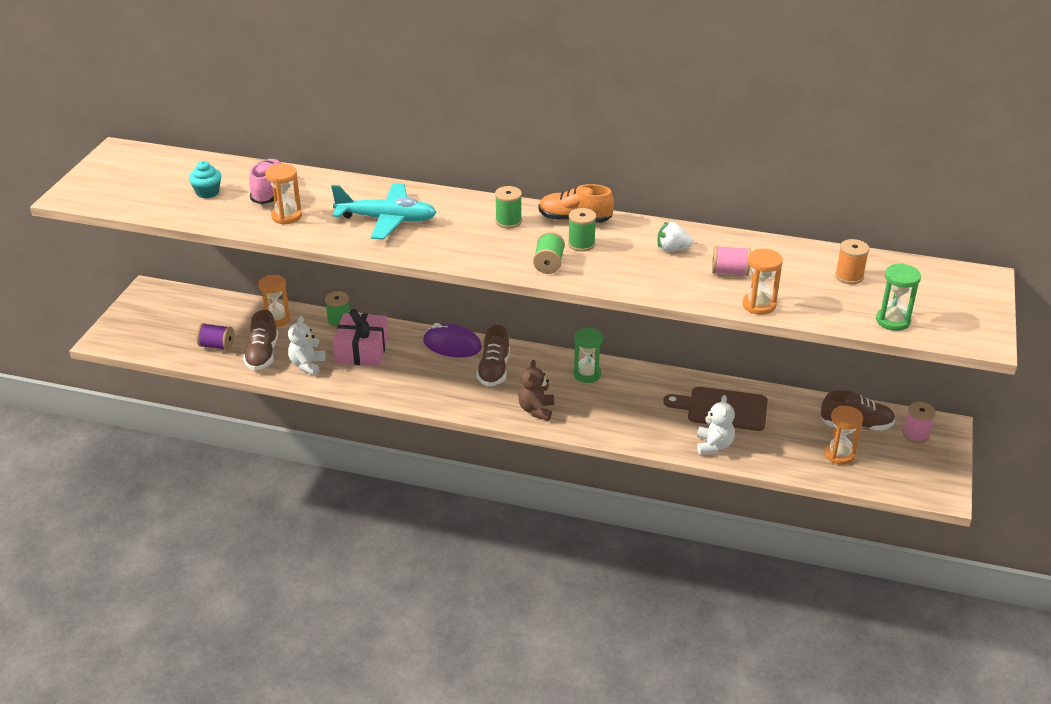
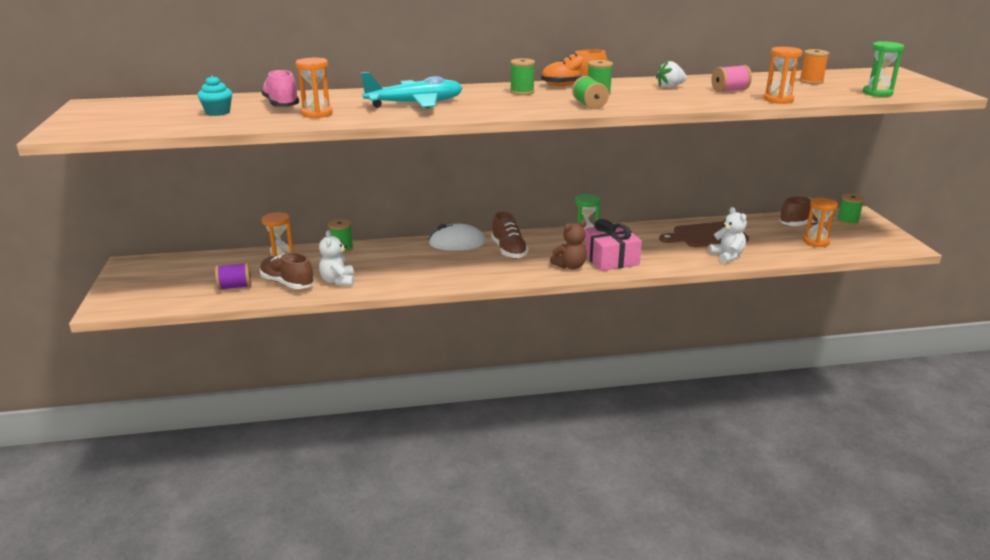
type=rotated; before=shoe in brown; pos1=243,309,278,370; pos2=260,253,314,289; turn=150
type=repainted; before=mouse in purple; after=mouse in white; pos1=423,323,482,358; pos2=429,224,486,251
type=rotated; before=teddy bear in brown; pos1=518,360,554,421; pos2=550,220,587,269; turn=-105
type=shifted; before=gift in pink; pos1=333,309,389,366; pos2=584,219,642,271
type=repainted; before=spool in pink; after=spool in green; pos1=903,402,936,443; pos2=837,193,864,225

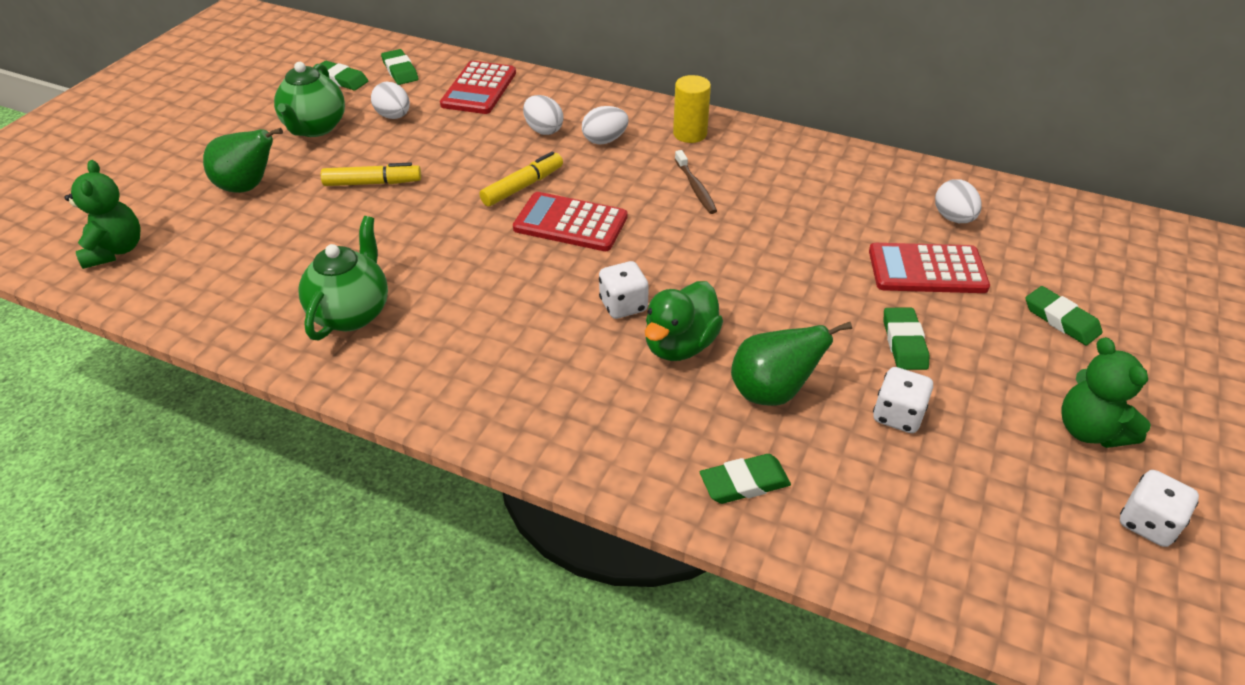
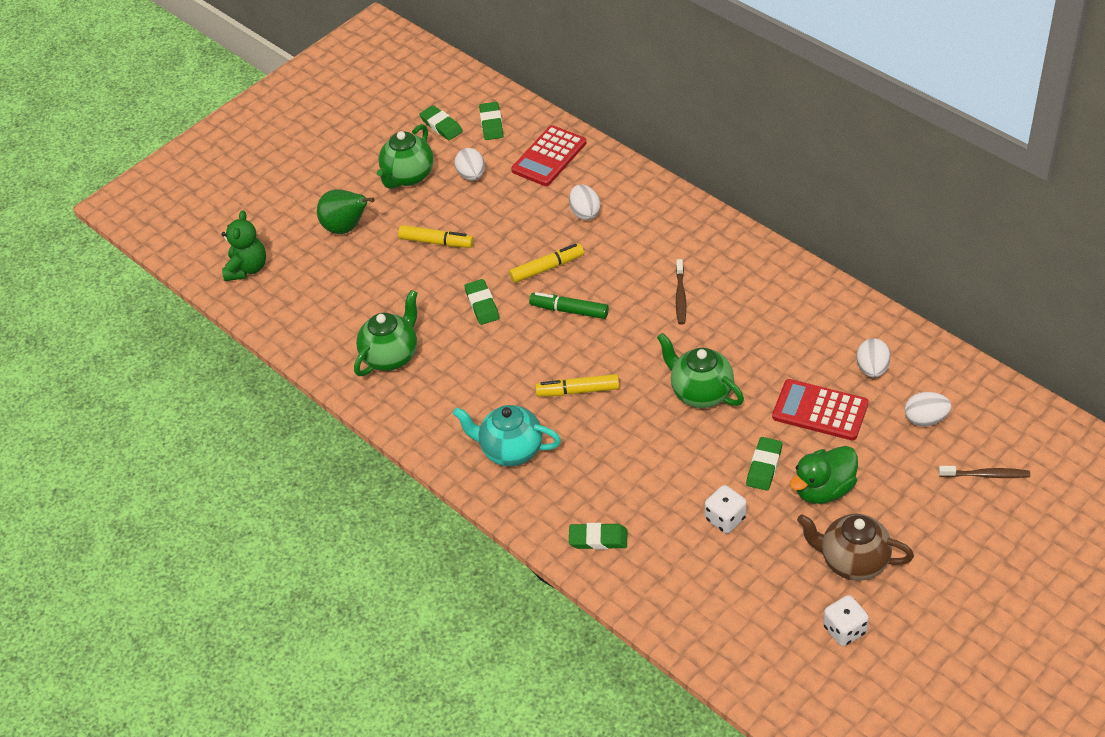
type=new; after=teapot in turquoise; pos2=453,405,561,466
type=shifted; before=eraser in green; pos1=1026,286,1103,345; pos2=464,279,499,325
type=swapped; before=calculator in red; after=marker in green; pos1=513,192,627,251; pos2=529,292,609,319
type=swapped; before=dice in white; after=marker in yellow; pos1=599,261,649,319; pos2=535,374,619,397
type=new; after=teapot in green; pos2=657,333,744,408
type=shifted; before=duck in green; pos1=645,281,723,361; pos2=789,446,858,504
type=swapped; before=teddy bear in green; after=teapot in brown; pos1=1062,337,1151,448; pos2=797,514,914,581
type=shifted; before=egg in white; pos1=582,106,629,145; pos2=905,392,951,426
type=new; after=toothbrush in brown; pos2=939,466,1030,478
type=gone; before=cylinder in yellow; pos1=673,75,711,143
type=gone; before=pear in green; pos1=731,322,852,406

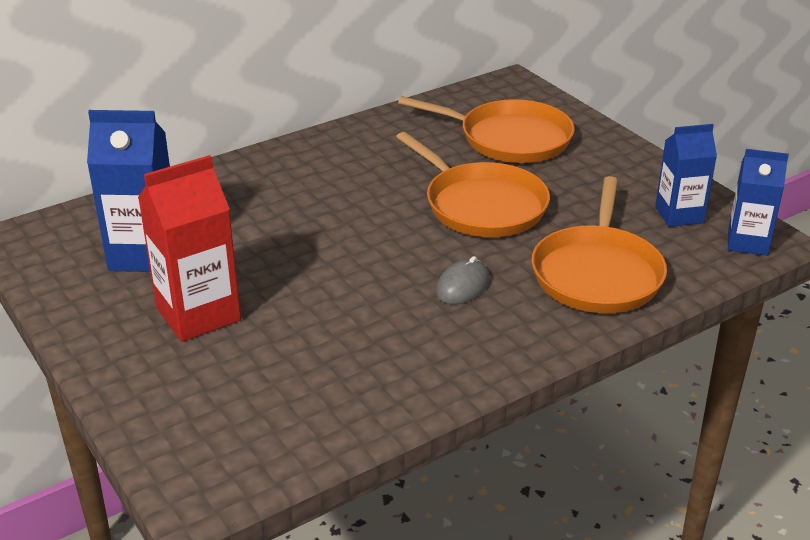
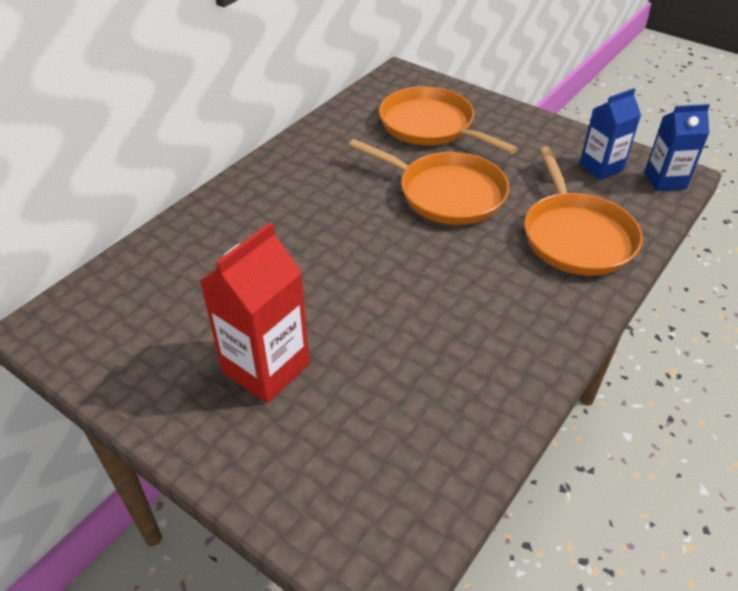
type=rotated; before=pan in orange; pos1=398,96,575,163; pos2=379,87,518,154; turn=-135
type=gone; before=carton in blue; pos1=87,110,170,272
type=gone; before=mouse in grey; pos1=436,256,490,304

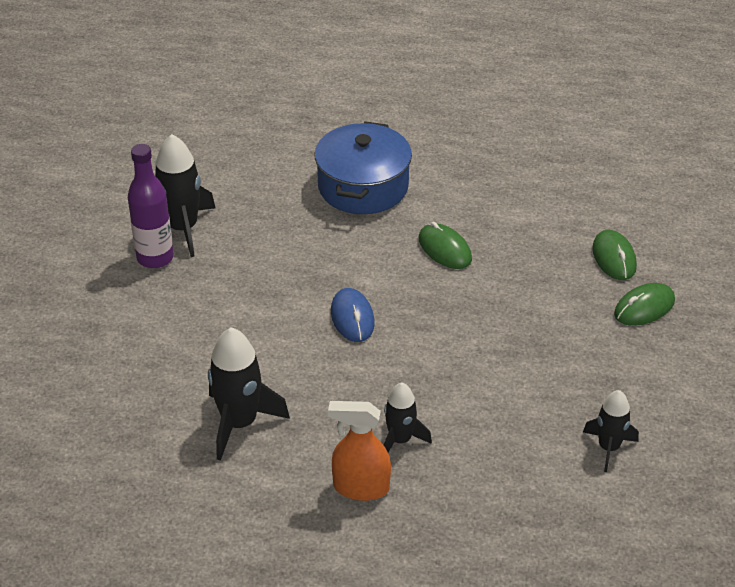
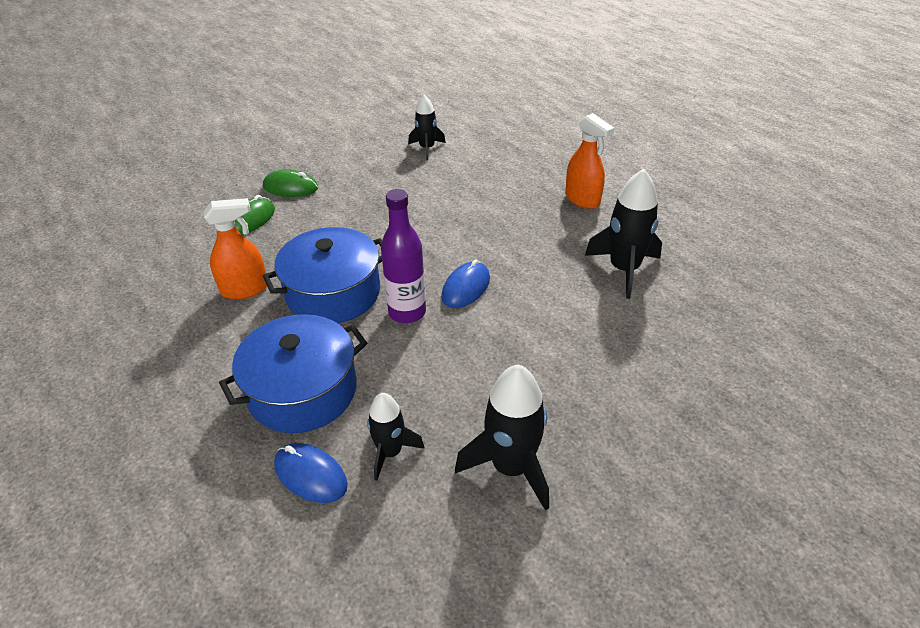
type=new; after=spray bottle in orange; pos2=204,198,267,299
type=swapped; before=mouse in green; after=pot in blue; pos1=419,222,472,269; pos2=263,227,382,323
type=new; after=mouse in blue; pos2=274,443,348,503
type=shifted; before=rocket in black; pos1=384,382,432,452; pos2=367,393,425,481
type=shifted; before=bottle in purple; pos1=128,144,174,268; pos2=381,189,426,323

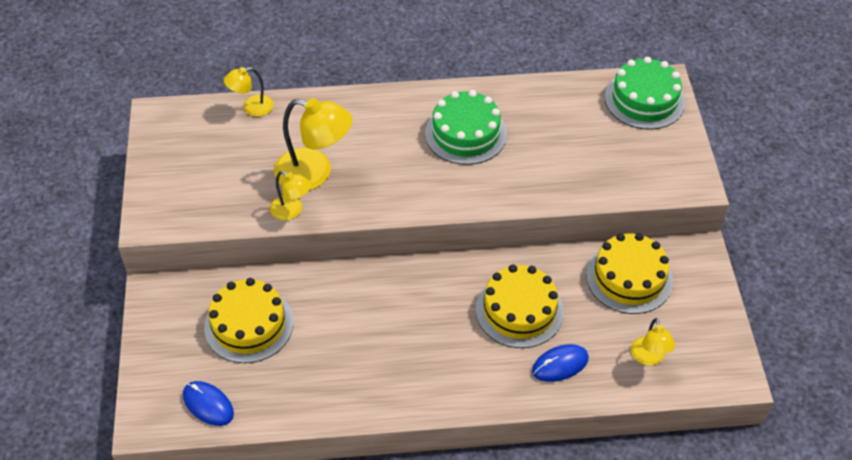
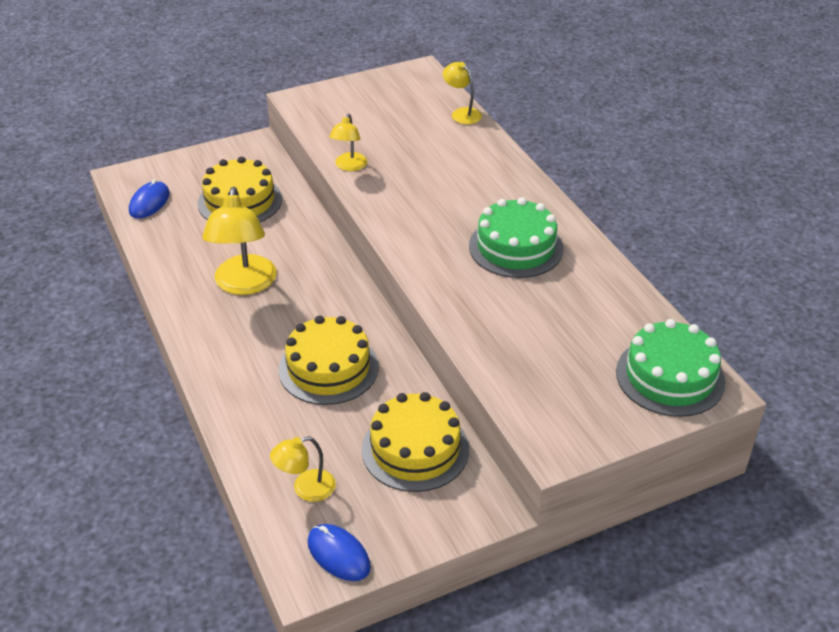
type=shifted; before=lamp in yellow; pos1=274,98,352,190; pos2=202,187,277,295
type=shifted; before=mouse in blue; pos1=532,344,589,382; pos2=308,524,371,581

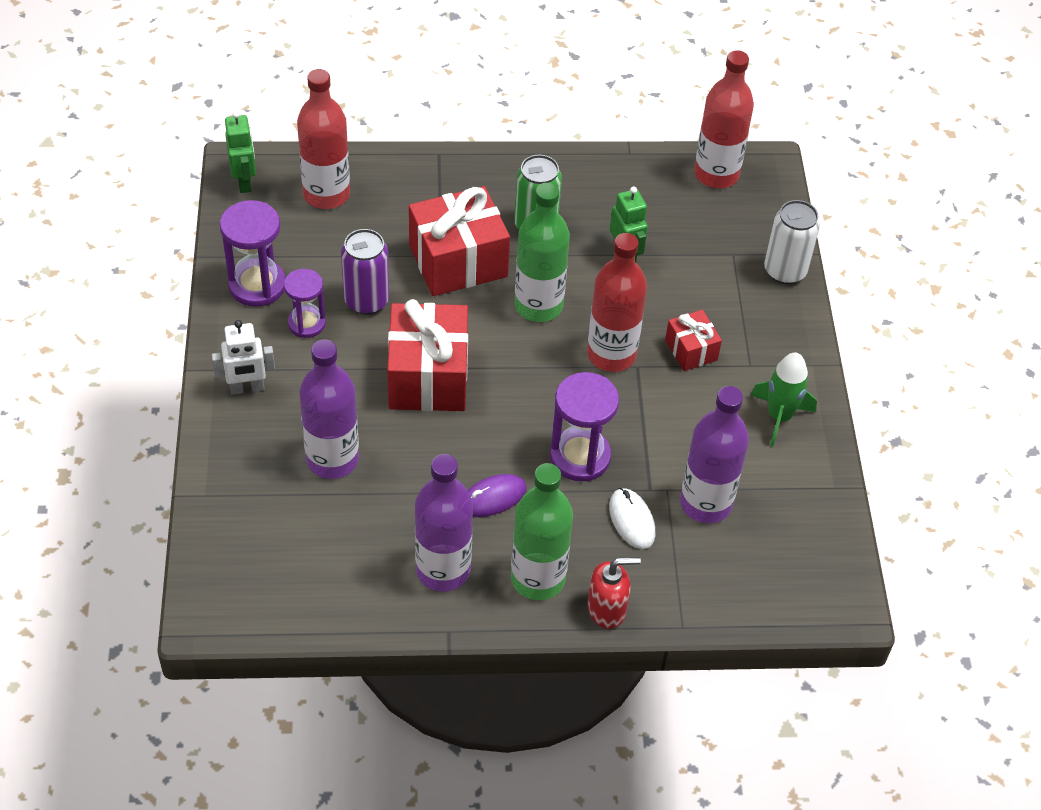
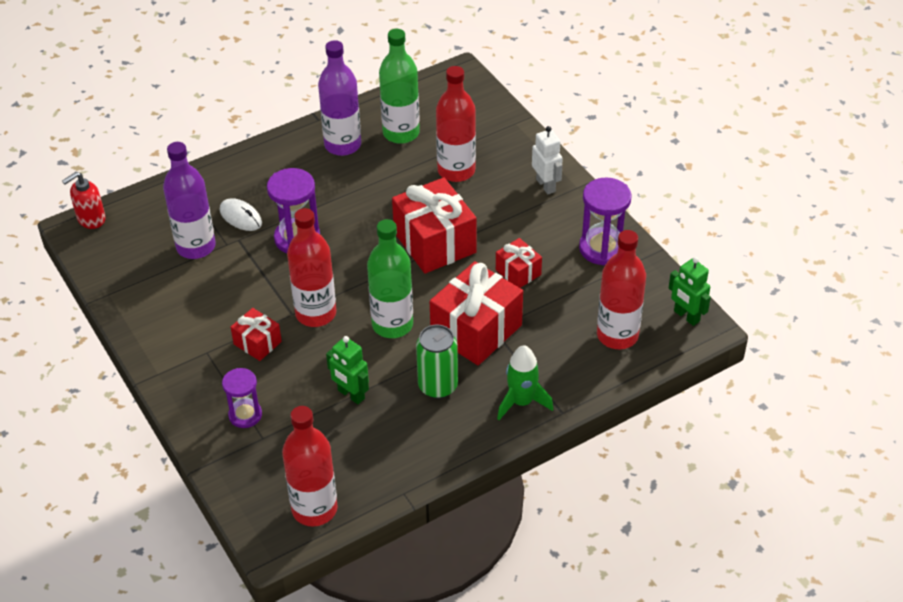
type=shifted; before=soap dispenser in red; pos1=587,557,641,629; pos2=62,172,106,229
type=shifted; before=hourglass in purple; pos1=284,269,326,338; pos2=222,368,262,428
type=shifted; before=bottle in green; pos1=511,463,573,600; pos2=379,29,420,144
type=repainted; before=bottle in purple; after=bottle in red; pos1=299,339,359,479; pos2=436,66,476,182
type=swapped; before=can in purple; after=gift in red; pos1=341,229,389,315; pos2=496,238,542,288
type=shifted; before=rocket in green; pos1=751,352,817,447; pos2=497,345,553,420
type=rotated; before=robot in white; pos1=212,320,275,395; pos2=532,126,563,194; turn=105
type=gone; before=mouse in purple; pos1=468,474,527,517
type=gone; before=can in white; pos1=764,200,820,284

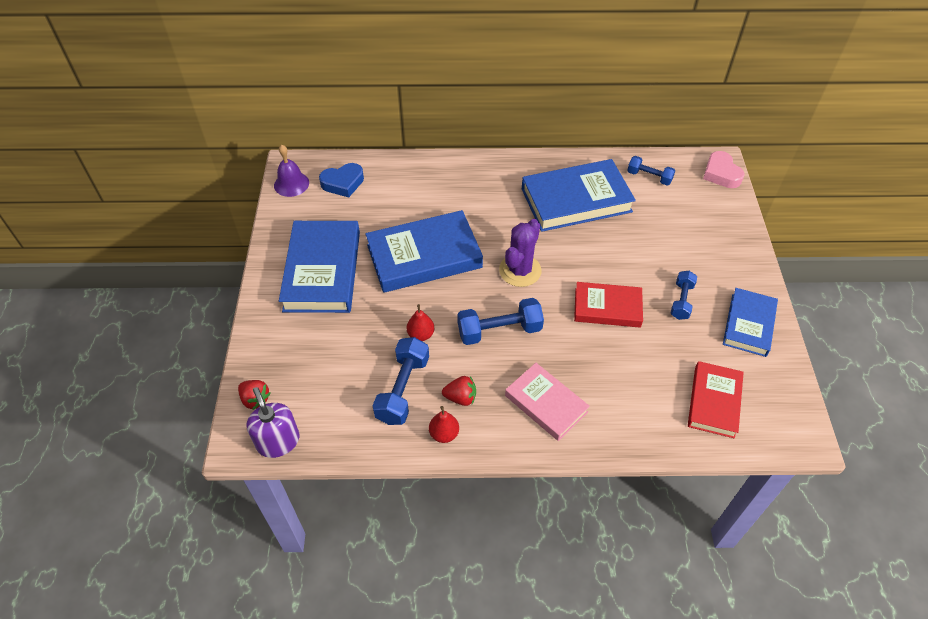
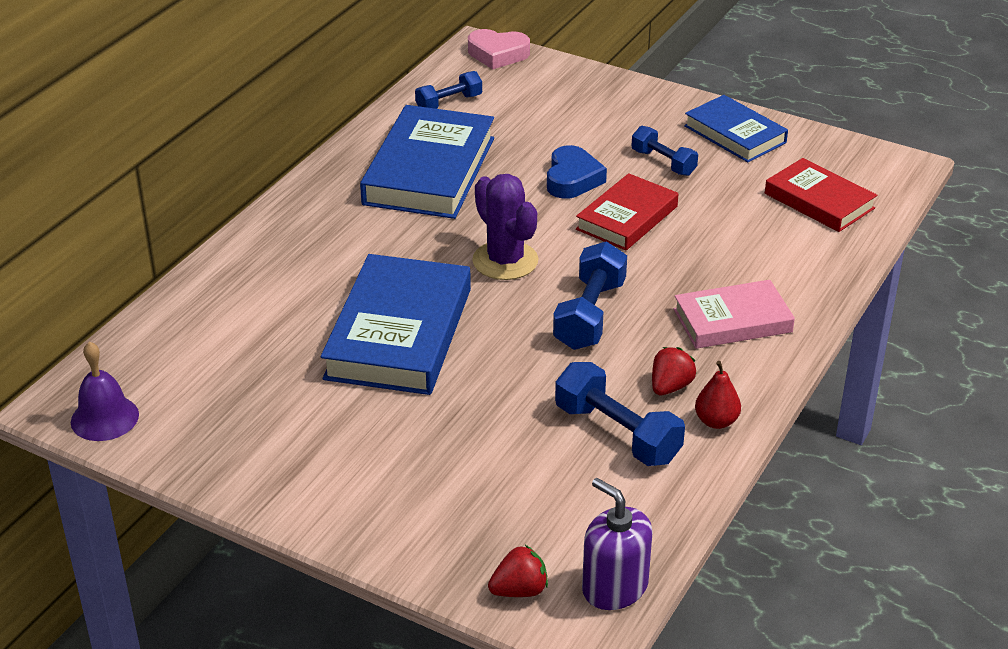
type=shifted; before=heart in blue; pos1=319,163,364,197; pos2=547,145,607,199
type=rotated; before=soap dispenser in purple; pos1=246,387,300,458; pos2=582,478,653,610; turn=45
type=gone; before=book in blue; pos1=279,221,360,313
type=gone; before=pear in red; pos1=407,304,435,341

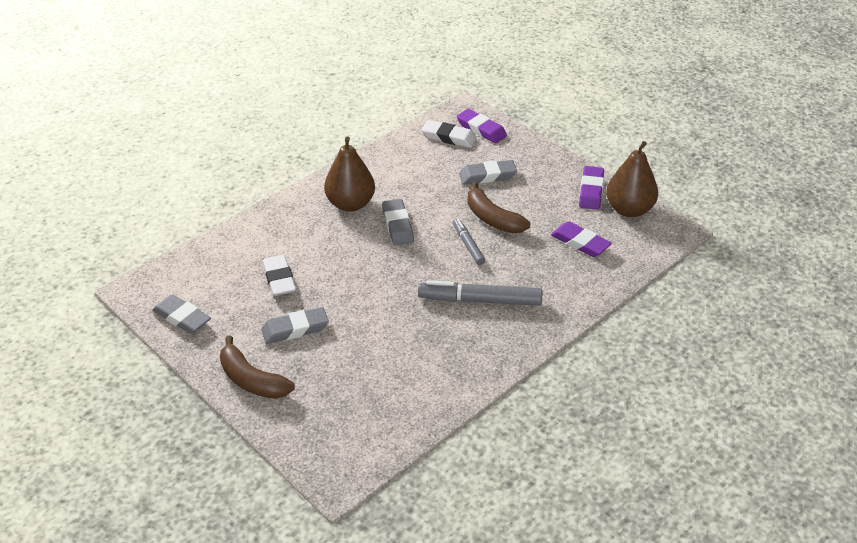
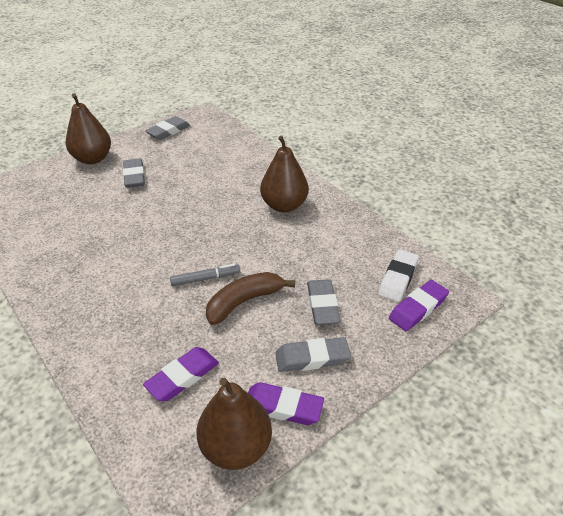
type=swapped; before=banana in brown; after=pear in brown; pos1=220,335,295,399; pos2=66,93,111,164
type=shifted; before=eraser in grey; pos1=382,199,414,246; pos2=275,337,351,372
type=gone; before=eraser in white; pos1=263,255,296,296
type=gone; before=marker in grey; pos1=418,280,542,306

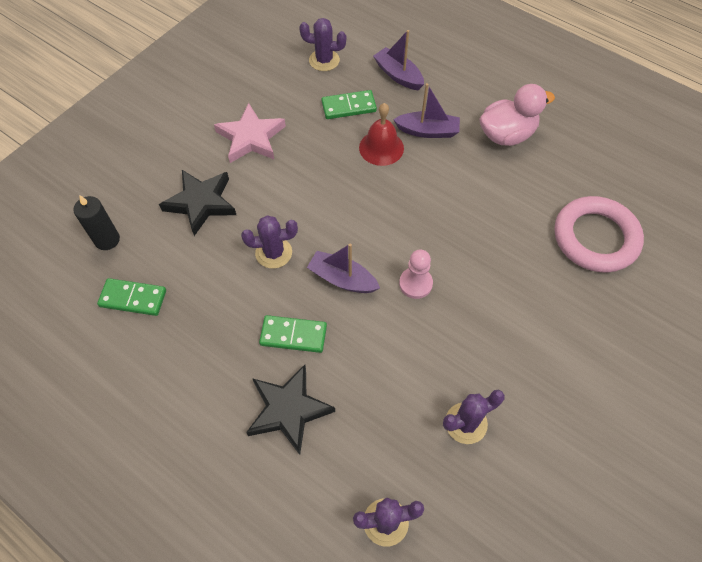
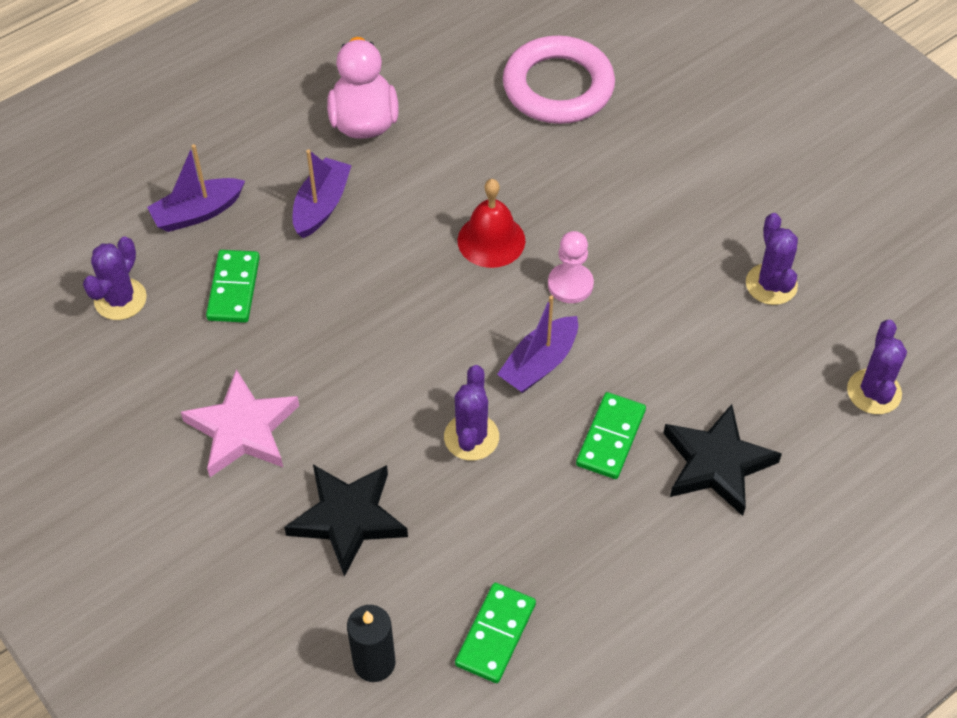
type=shifted; before=bell in red; pos1=359,103,404,166; pos2=458,179,525,268

